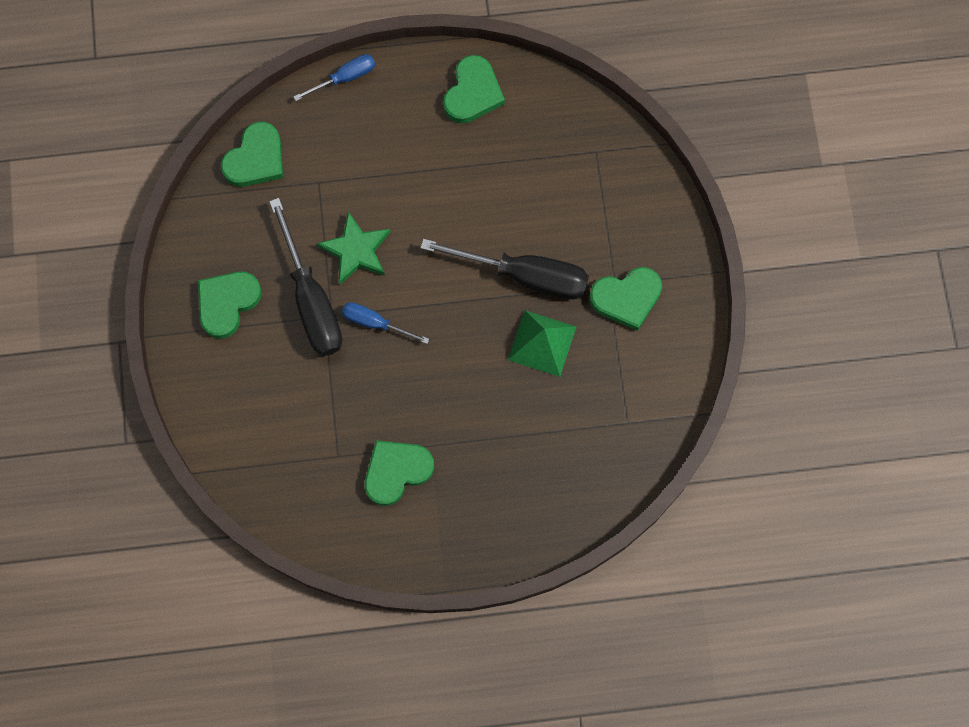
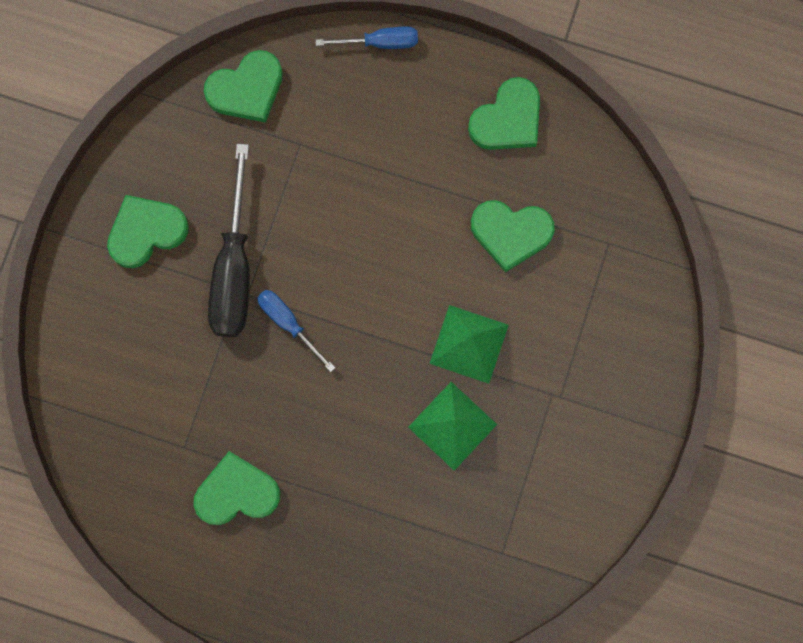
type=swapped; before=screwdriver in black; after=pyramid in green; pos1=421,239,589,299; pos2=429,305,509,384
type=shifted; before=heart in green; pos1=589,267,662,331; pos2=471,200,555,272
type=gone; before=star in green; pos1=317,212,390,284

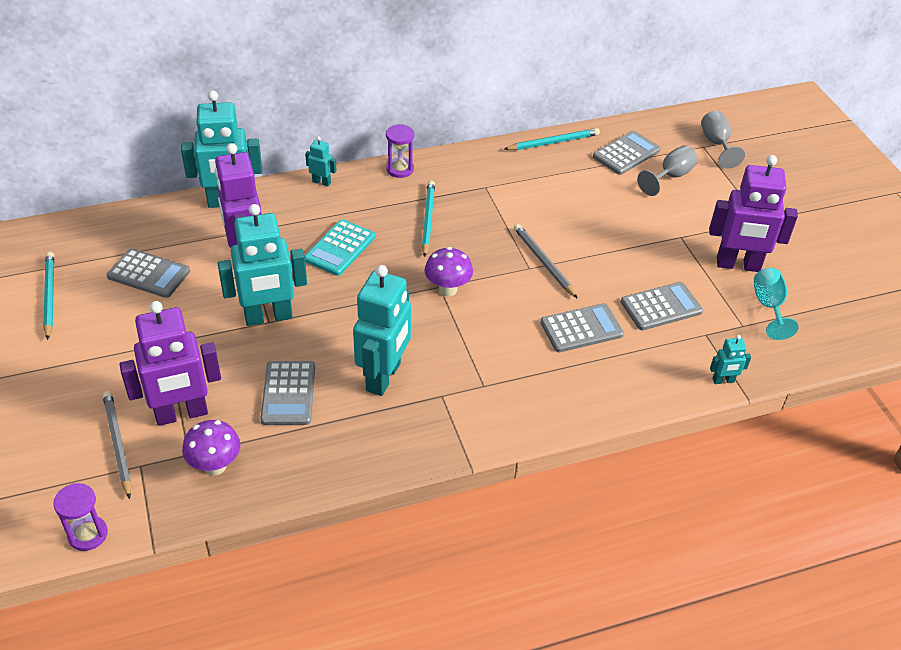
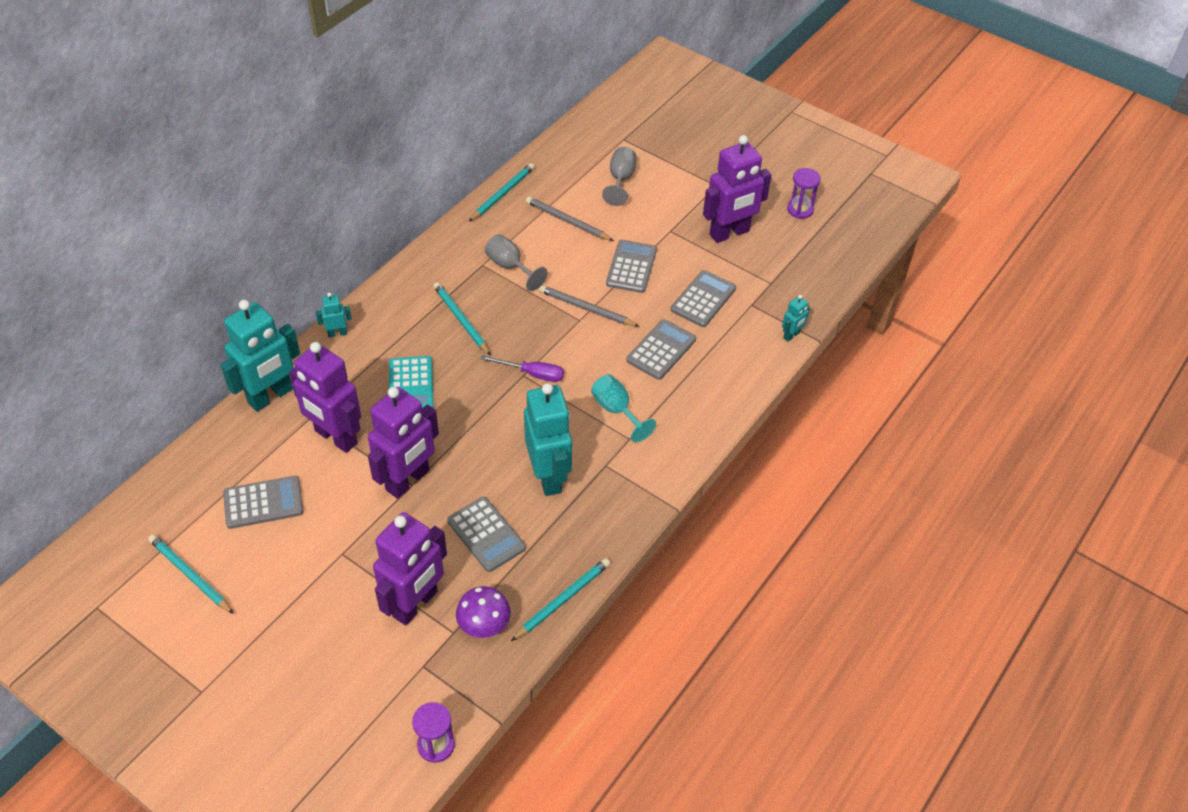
type=repainted; before=robot in turquoise; after=robot in purple; pos1=217,204,307,326; pos2=368,387,439,499
type=swapped; before=mushroom in purple; after=screwdriver in purple; pos1=425,247,473,297; pos2=481,355,564,382
type=shifted; before=goblet in grey; pos1=701,111,745,169; pos2=485,234,547,291
type=new; after=pencil in turquoise; pos2=511,558,610,641
type=shifted; before=pencil in grey; pos1=103,391,131,499; pos2=526,197,614,241
type=shifted; before=goblet in turquoise; pos1=754,268,799,340; pos2=591,374,656,443
type=shifted; before=calculator in grey; pos1=593,131,661,175; pos2=606,240,657,293
type=shifted; before=hourglass in purple; pos1=386,124,414,178; pos2=787,168,821,219

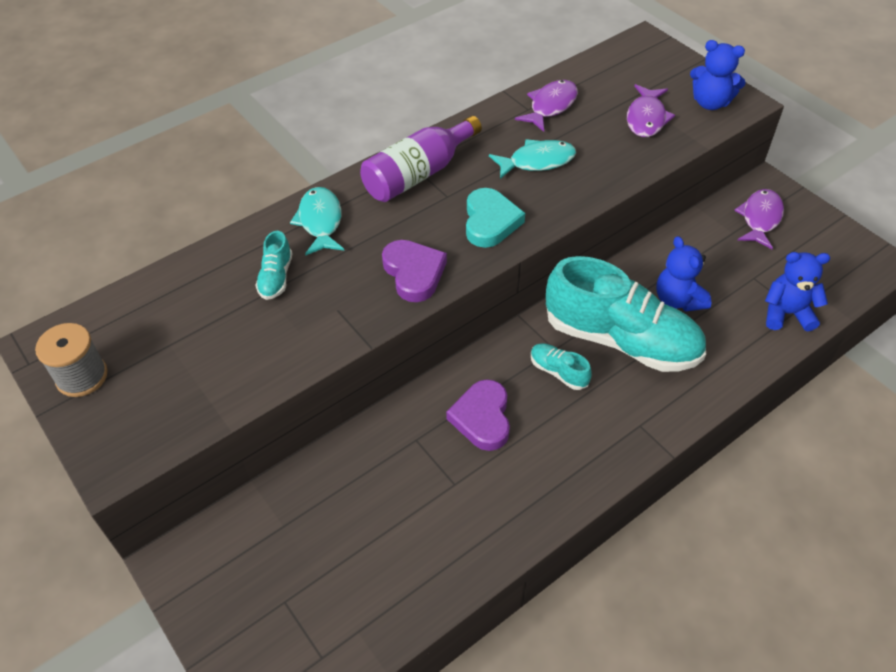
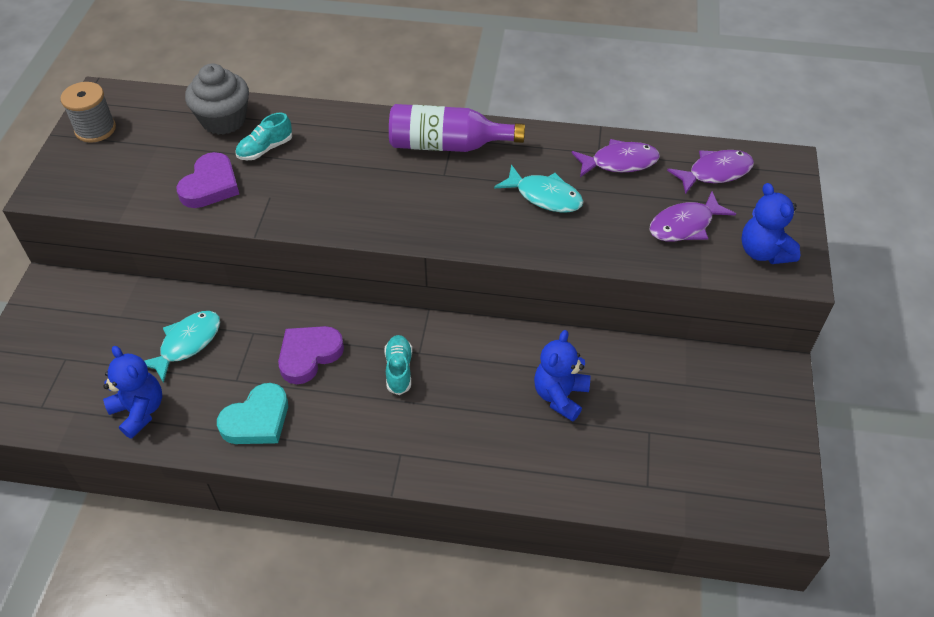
type=shifted; before=teddy bear in blue; pos1=765,252,830,332; pos2=103,346,162,439
type=shifted; before=fish in turquoise; pos1=290,187,345,256; pos2=144,311,220,383
type=shifted; before=heart in purple; pos1=382,240,447,302; pos2=176,152,239,208
type=new; after=cupcake in grey; pos2=185,64,249,135
type=shifted; before=heart in turquoise; pos1=466,188,525,248; pos2=217,383,288,444
type=shifted; before=fish in purple; pos1=734,189,784,249; pos2=667,150,754,194
type=gone; before=shoe in turquoise; pos1=546,256,706,372

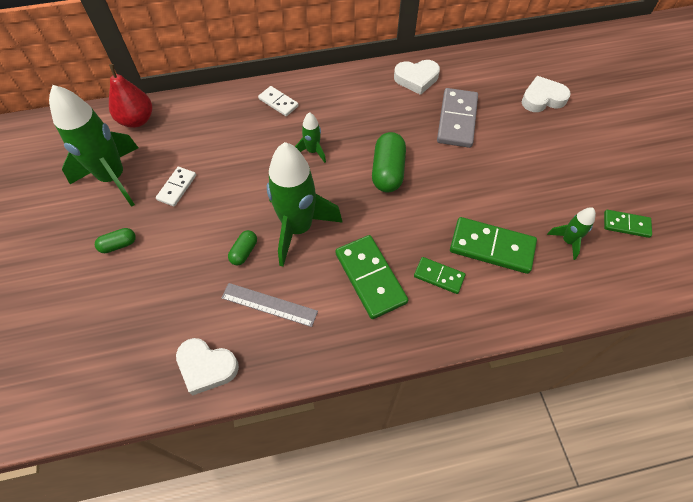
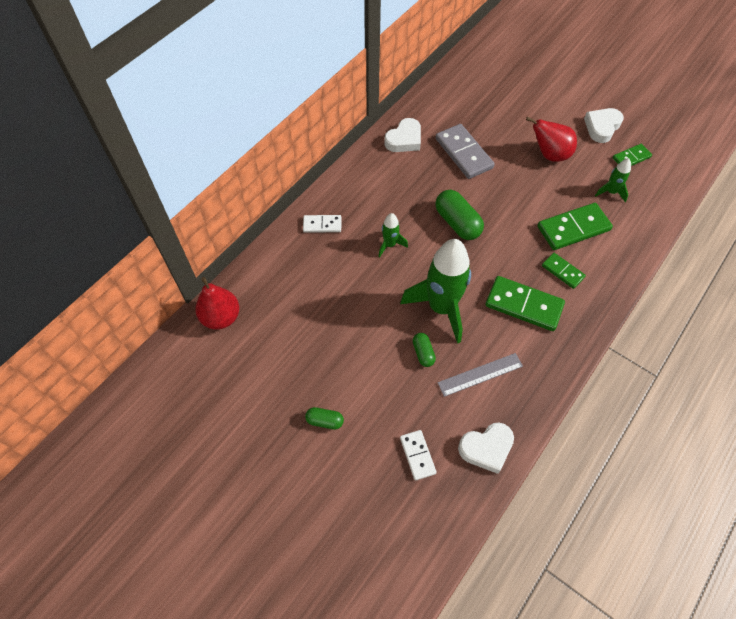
type=rotated; before=capsule in green; pos1=95,228,136,253; pos2=305,407,344,430; turn=75
type=shifted; before=domino in white; pos1=156,167,196,207; pos2=400,430,437,480
type=new; after=pear in red; pos2=526,117,577,162
type=rotated; before=domino in green; pos1=414,257,466,294; pos2=542,253,586,289; turn=60
type=shifted; before=heart in white; pos1=522,76,571,112; pos2=584,108,624,143
type=gone; before=rocket in green; pos1=49,85,138,207

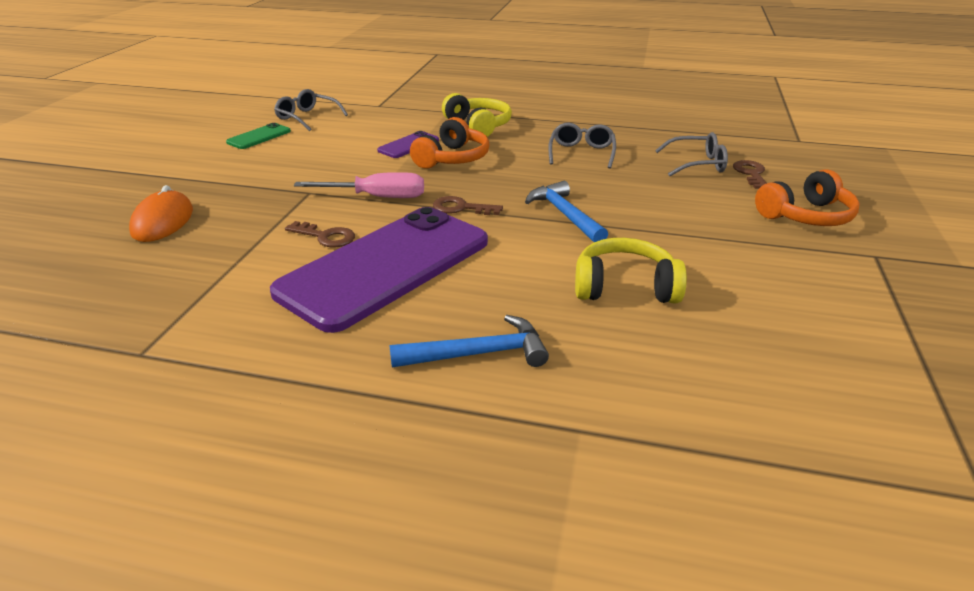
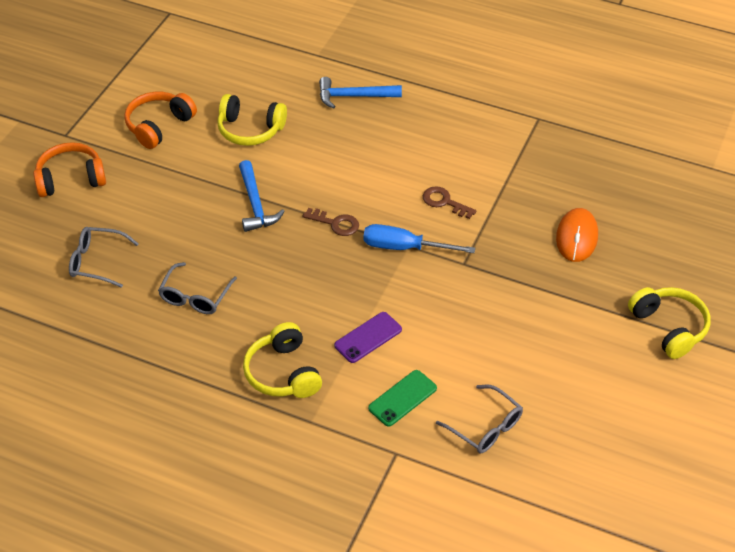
type=shifted; before=headphones in orange; pos1=410,117,489,169; pos2=124,92,197,149
type=repainted; before=screwdriver in pink; after=screwdriver in blue; pos1=294,172,424,198; pos2=363,224,475,253
type=shifted; before=phone in green; pos1=226,123,291,149; pos2=368,370,437,427
type=new; after=headphones in yellow; pos2=628,287,711,359
type=gone; before=phone in purple; pos1=270,207,488,333
type=gone; before=key in brown; pos1=733,160,767,189

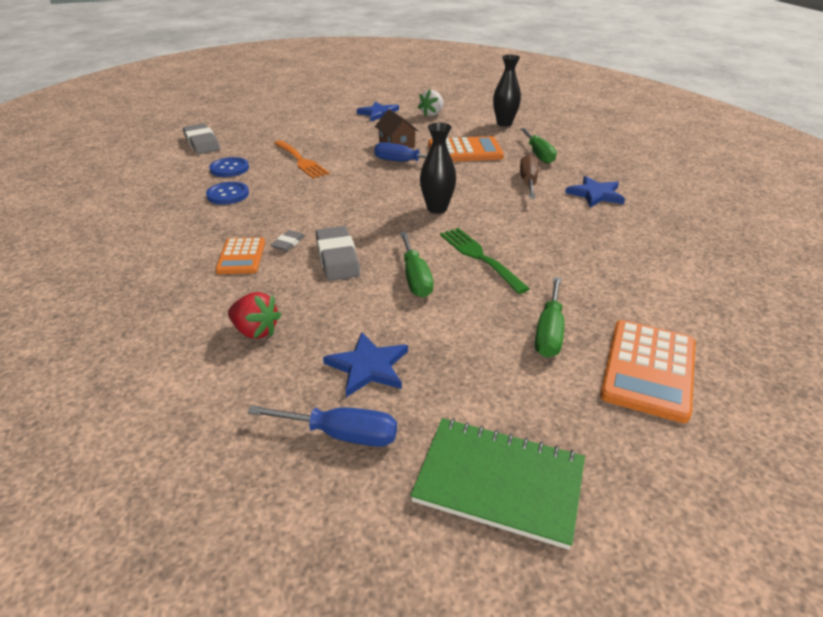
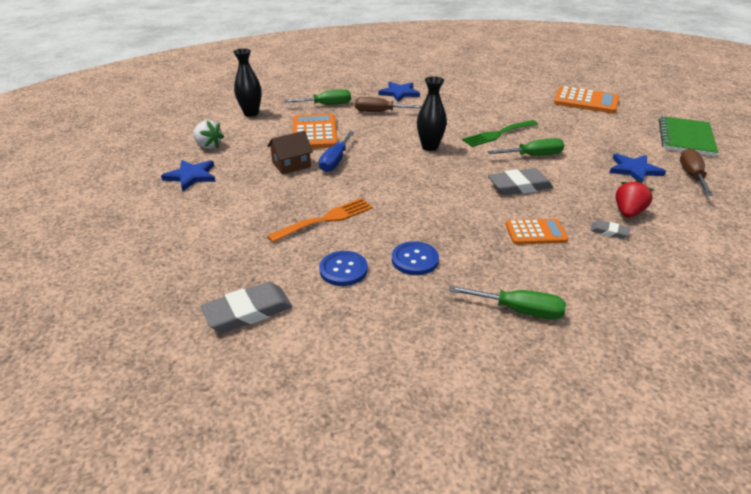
type=shifted; before=screwdriver in green; pos1=535,277,564,358; pos2=449,286,566,320
type=shifted; before=eraser in grey; pos1=271,230,305,251; pos2=590,220,630,239
type=repainted; before=screwdriver in blue; after=screwdriver in brown; pos1=248,405,397,447; pos2=680,148,713,196

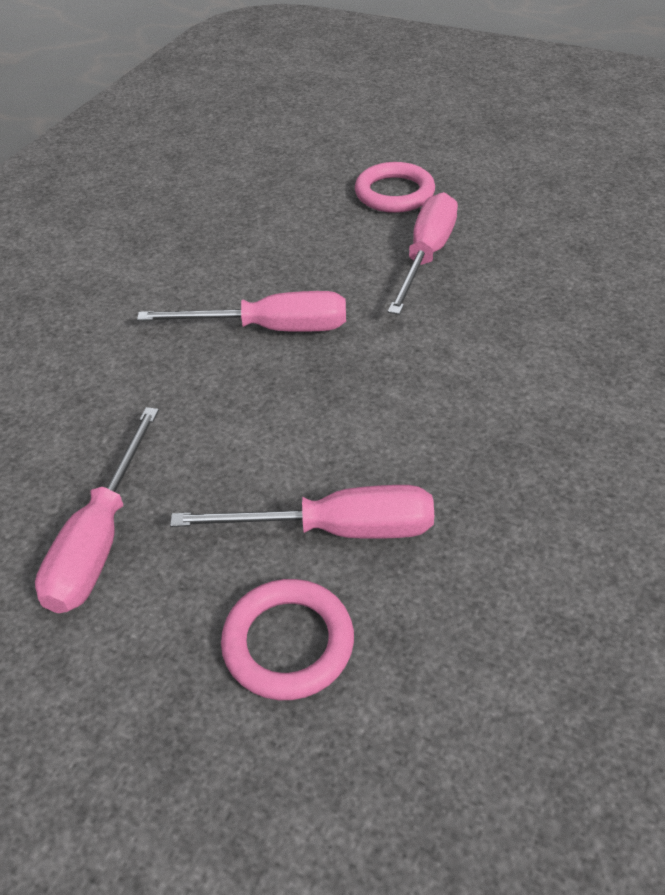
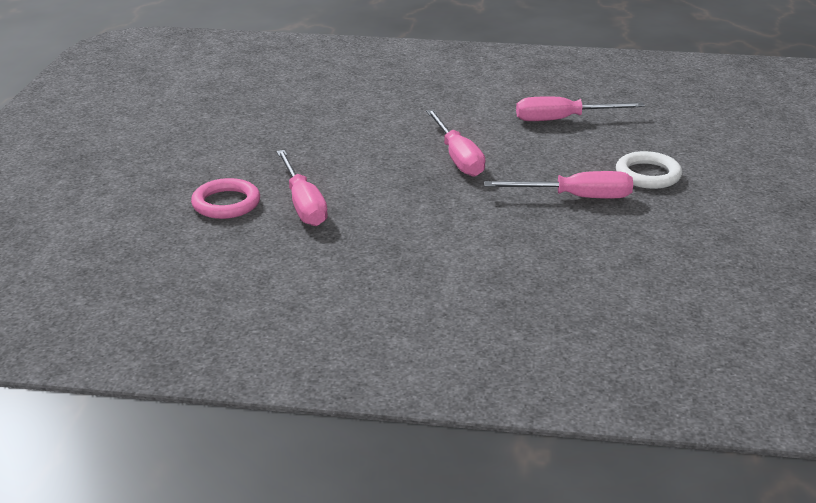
type=shifted; before=screwdriver in pink; pos1=35,407,159,613; pos2=516,96,645,121
type=repainted; before=ring in pink; after=ring in white; pos1=355,162,435,213; pos2=616,151,682,189

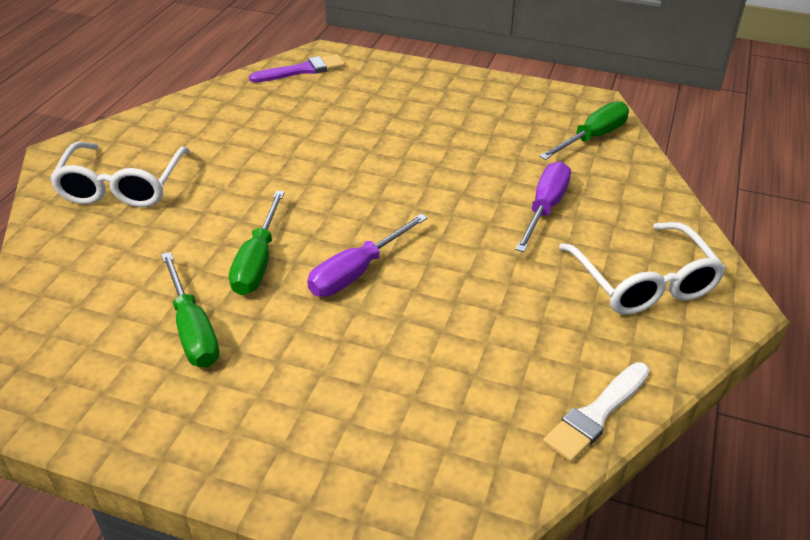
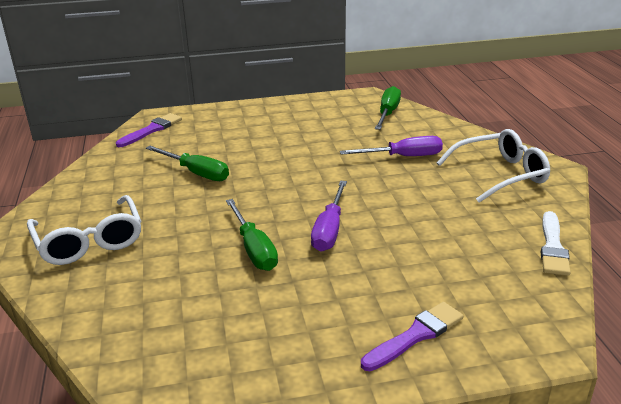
type=shifted; before=screwdriver in green; pos1=161,252,219,368; pos2=146,146,229,181
type=rotated; before=screwdriver in purple; pos1=515,161,571,252; pos2=340,136,443,156; turn=90
type=new; after=brush in purple; pos2=361,302,463,371
type=rotated; before=glasses in white; pos1=559,222,726,315; pos2=437,129,550,203; turn=-60

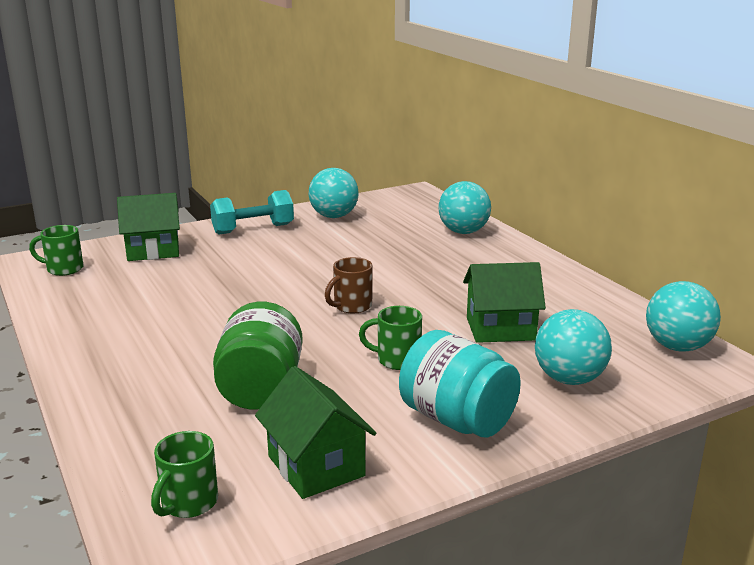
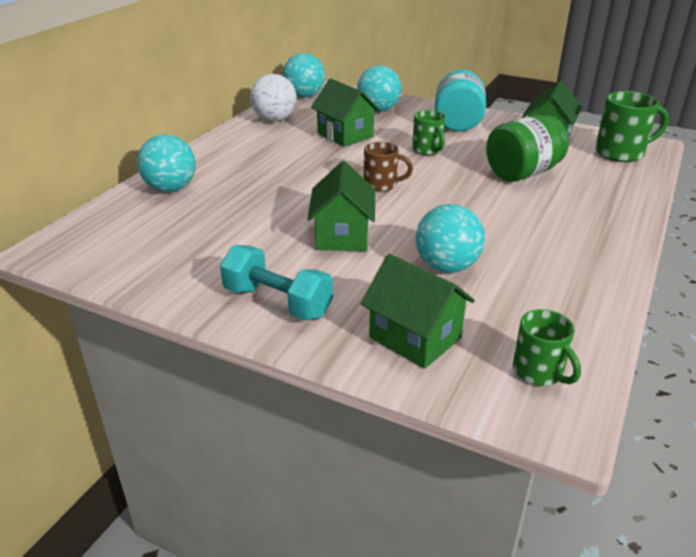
type=new; after=ball in white; pos2=250,74,297,122
type=new; after=house in green; pos2=307,161,375,251
type=shifted; before=ball in turquoise; pos1=309,168,359,218; pos2=416,204,485,273
type=scaled; before=mug in green; pos1=151,431,218,518; pos2=595,91,669,162; scale=1.55

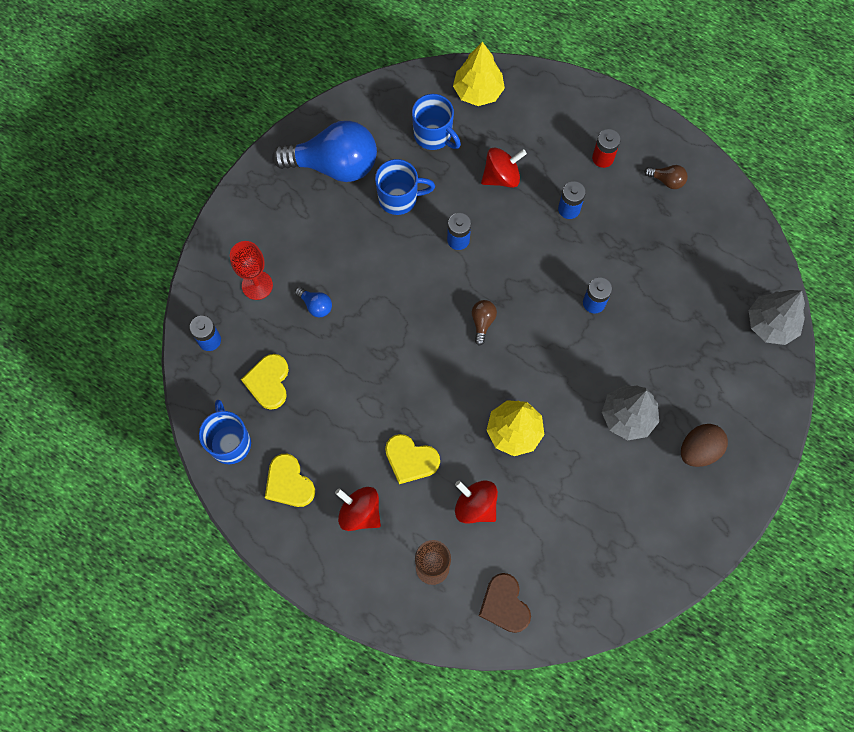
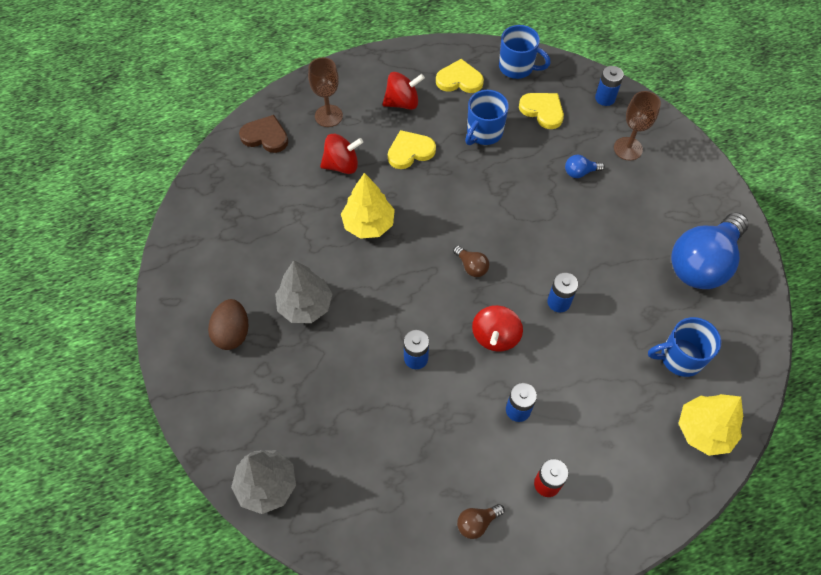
type=shifted; before=mug in blue; pos1=375,159,435,215; pos2=465,90,509,145
type=shifted; before=spinning top in red; pos1=481,147,527,188; pos2=472,305,523,352
type=repainted; before=goblet in red; after=goblet in brown; pos1=230,241,273,300; pos2=614,91,661,160

